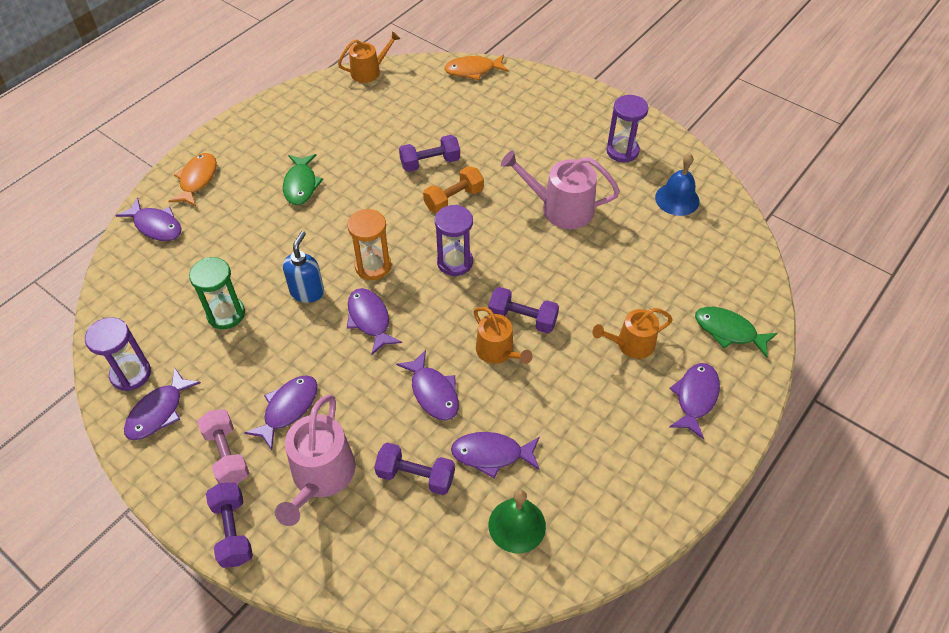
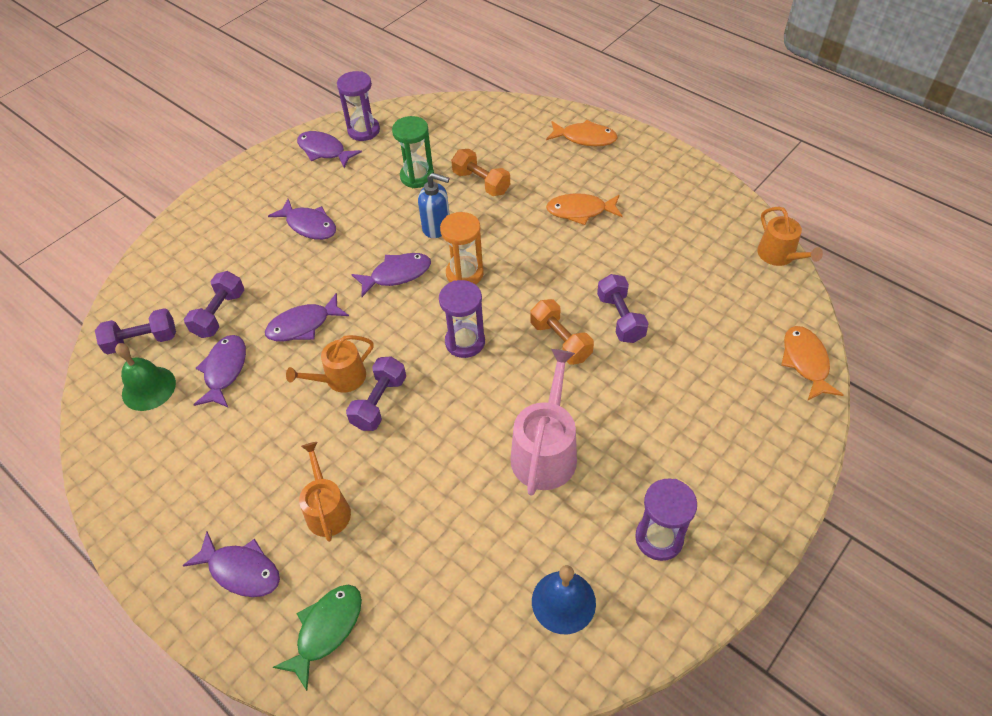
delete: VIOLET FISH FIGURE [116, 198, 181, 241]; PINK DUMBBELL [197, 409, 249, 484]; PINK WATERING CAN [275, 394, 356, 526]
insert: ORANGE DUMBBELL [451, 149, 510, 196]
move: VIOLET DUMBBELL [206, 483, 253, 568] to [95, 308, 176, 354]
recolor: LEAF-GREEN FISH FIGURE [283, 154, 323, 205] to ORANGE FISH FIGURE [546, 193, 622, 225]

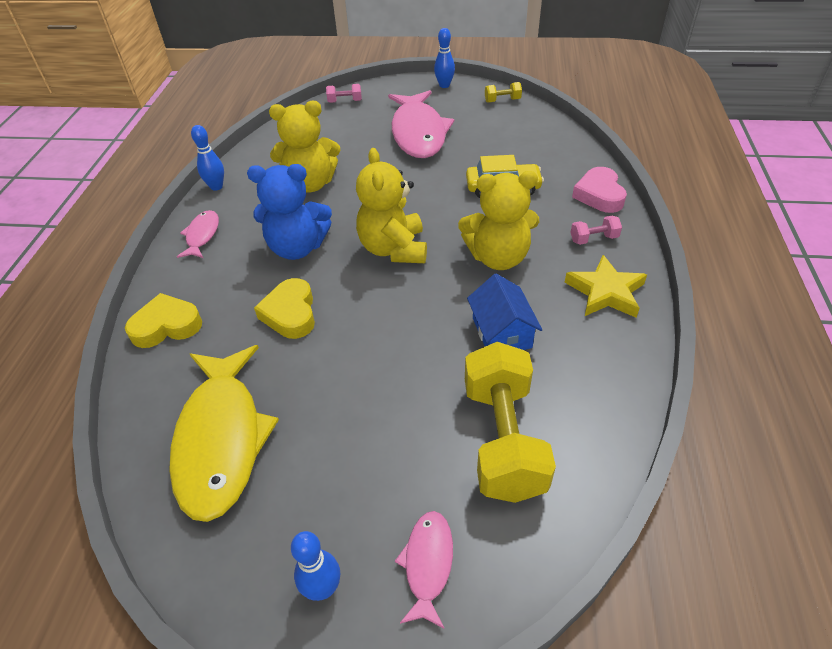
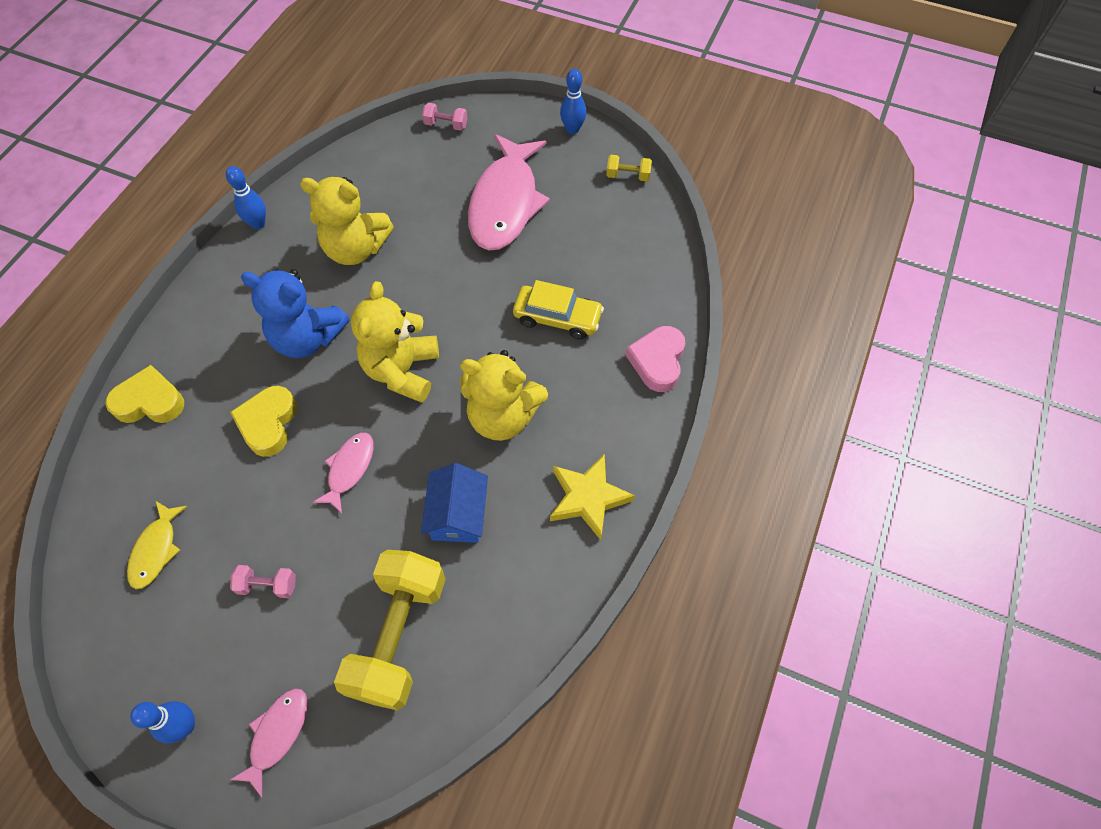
move: PINK FISH FIGURE [177, 210, 219, 258] to [313, 432, 374, 513]; PINK DUMBBELL [570, 216, 622, 245] to [230, 565, 296, 598]
resize: GOLDEN FISH FIGURE [169, 345, 279, 522] = [127, 501, 187, 589] x0.48

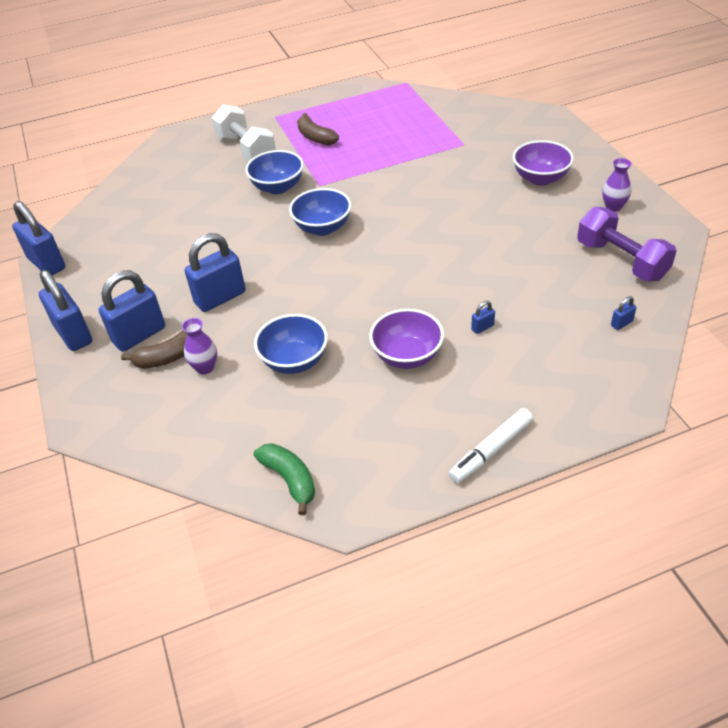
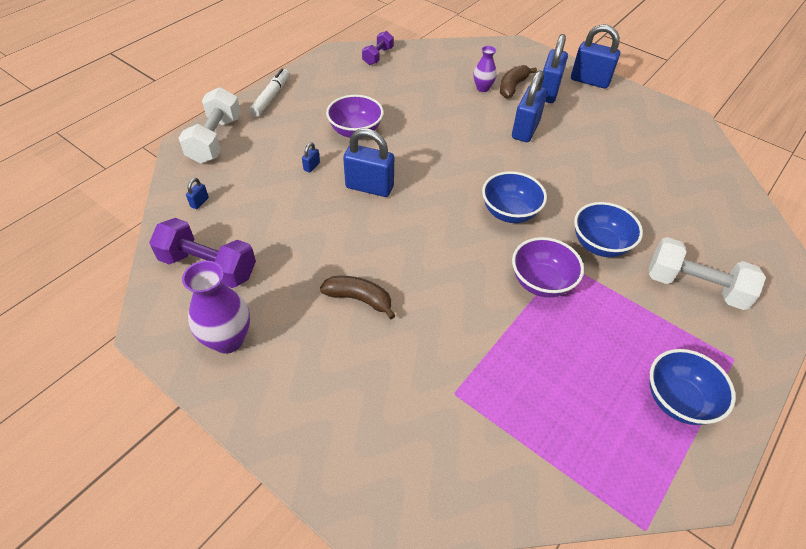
insert: PURE WHITE DUMBBELL [179, 87, 241, 163]
move: COBALT LOCK [12, 201, 65, 275] to [343, 128, 394, 197]; COBALT BOWL [254, 314, 328, 374] to [650, 349, 736, 425]; RUSSET TOY BANANA [297, 113, 339, 145] to [320, 276, 396, 319]; VIOLET BOWL [513, 140, 574, 186] to [512, 237, 584, 298]
replace: LEAF-GREEN TOY BANANA [253, 443, 315, 515] to VIOLET DUMBBELL [362, 31, 394, 65]
resize: VIOLET FLOWER VASE [602, 158, 632, 212] = [182, 260, 250, 354] x1.68

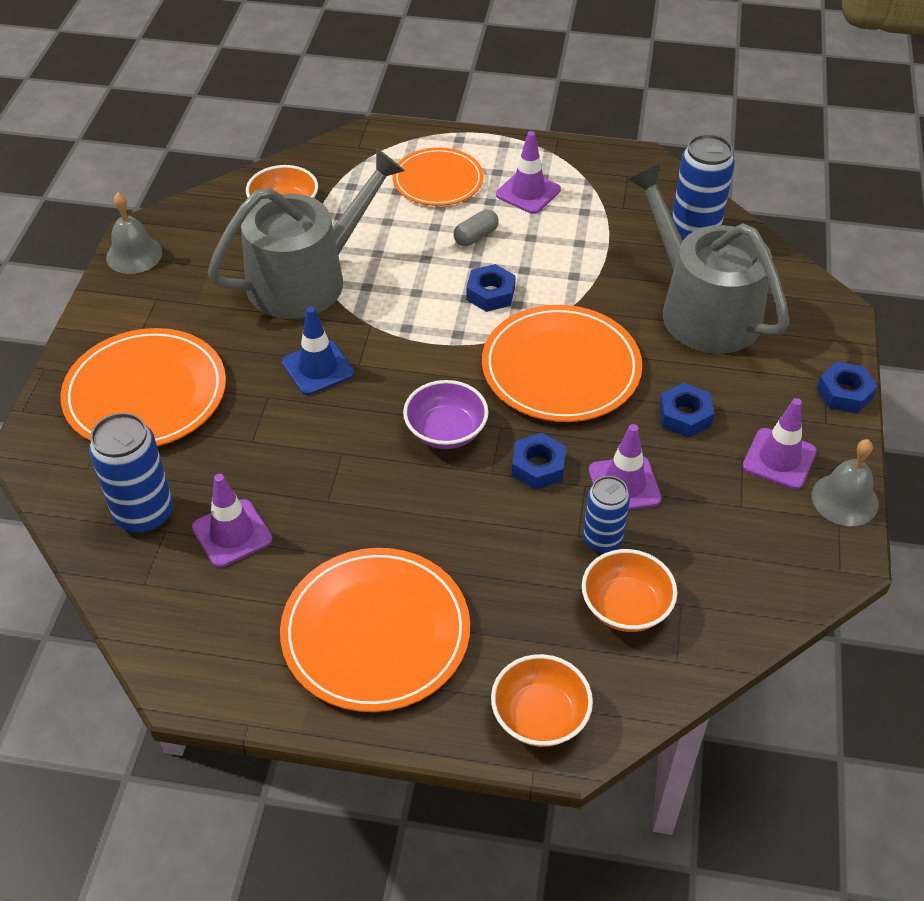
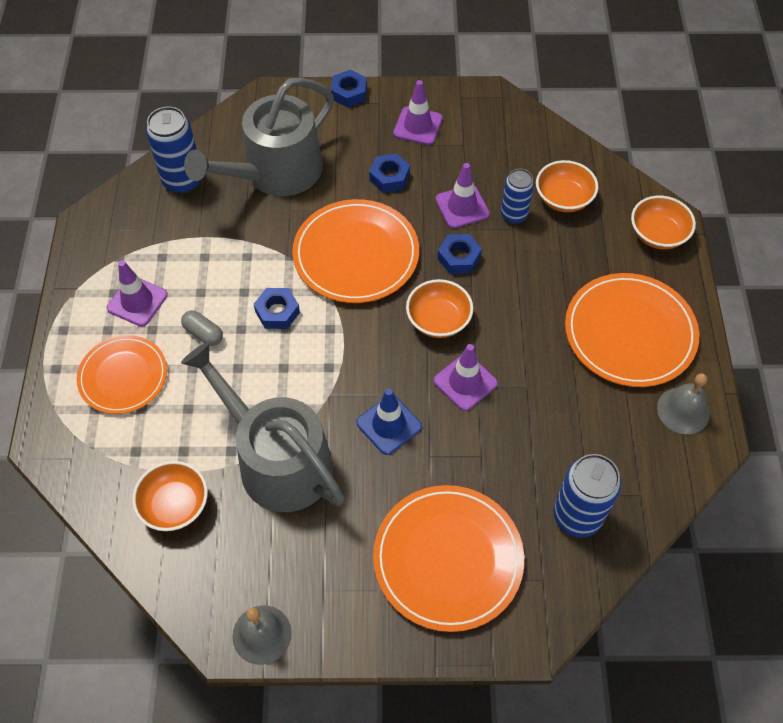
move: VIOLET ROAD CONE [192, 474, 273, 568] to [433, 344, 498, 411]; ASH-GREY SCHOOL BELL [812, 439, 879, 526] to [657, 373, 710, 434]
recolor: VIOLET BOWL [403, 380, 489, 449] to ORANGE BOWL [406, 279, 473, 338]

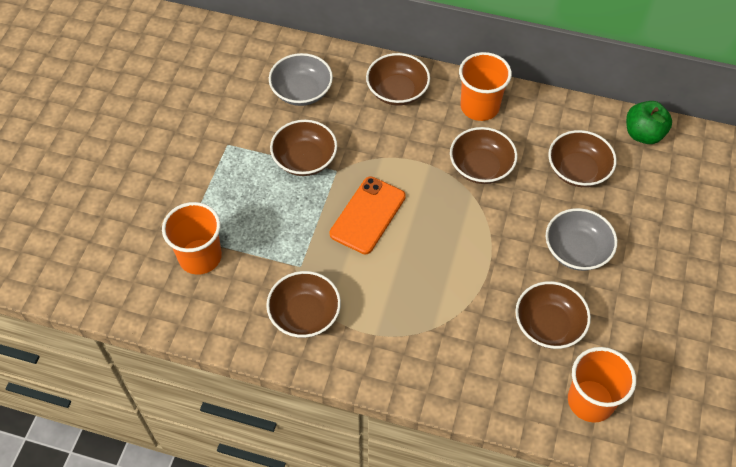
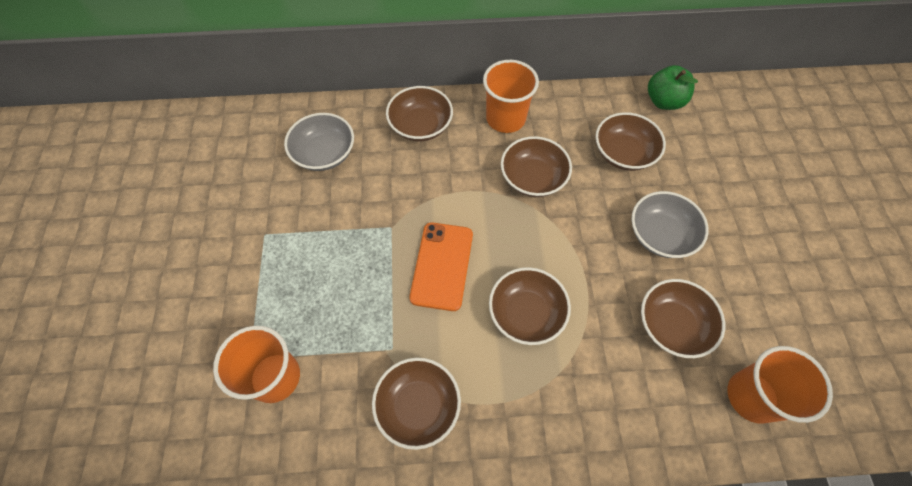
move: RUSSET BOWL [270, 120, 337, 176] to [489, 267, 571, 345]

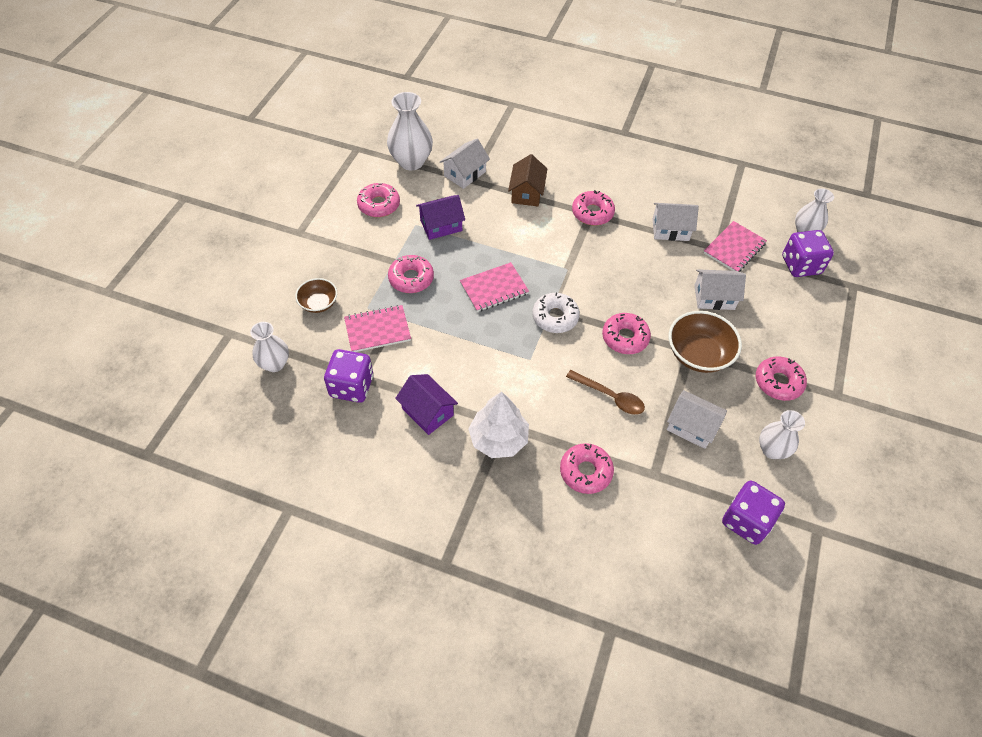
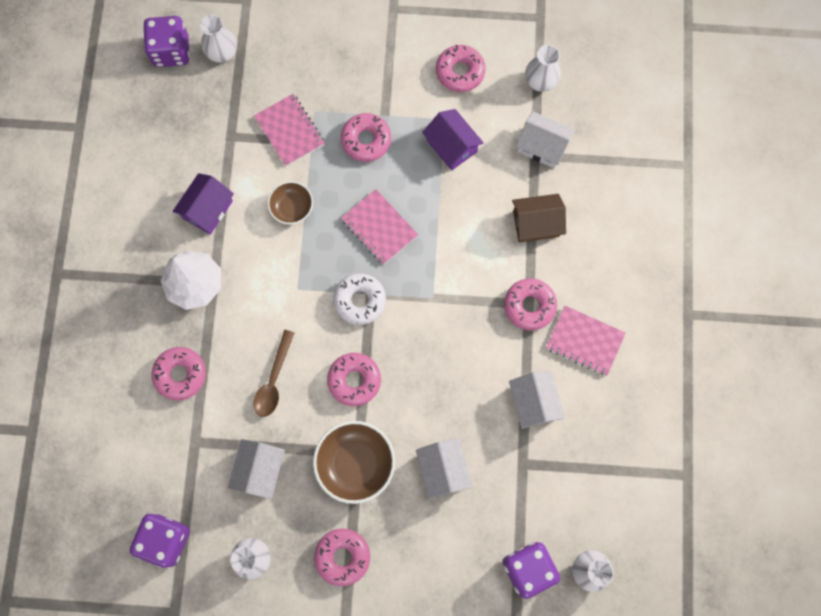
move: RUSSET BOWL [295, 278, 337, 313] to [268, 181, 313, 225]; VIOLET GAME DIE [324, 349, 373, 403] to [143, 16, 190, 67]; PINK NOTEBOOK [704, 221, 767, 272] to [546, 306, 626, 375]
resize: PURE WHITE FLOWER VASE [387, 92, 433, 171] = [525, 45, 561, 92] x0.65

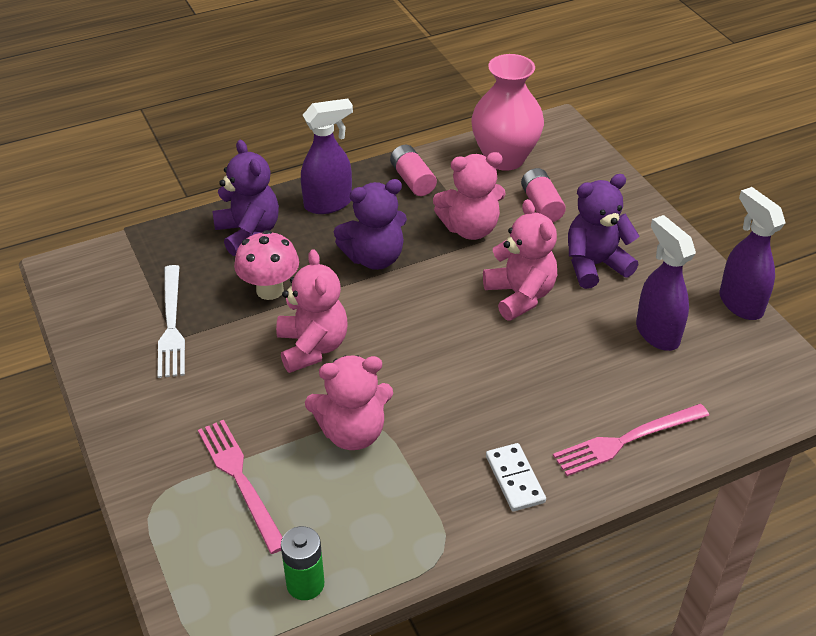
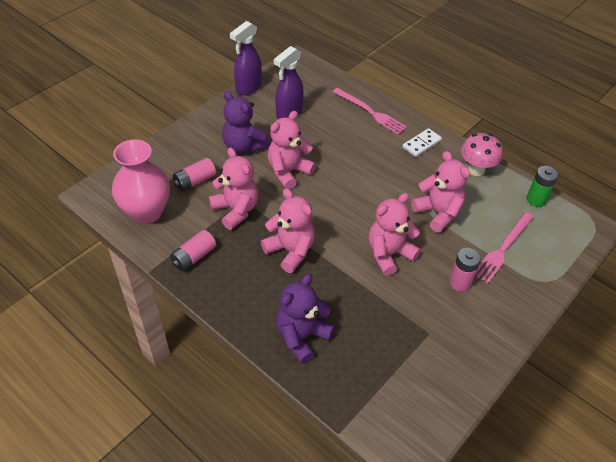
delete: PURE WHITE TABLE FORK [158, 265, 185, 378]; VIOLET SPRAY CLEANER [301, 99, 353, 214]
insert: PINK POWER CELL [449, 248, 481, 291]
move: PINK MUSHROOM [234, 230, 299, 300] to [461, 133, 503, 176]
recolor: VIOLET STUFFED BEAR [334, 179, 407, 270] to PINK STUFFED BEAR [261, 188, 315, 273]

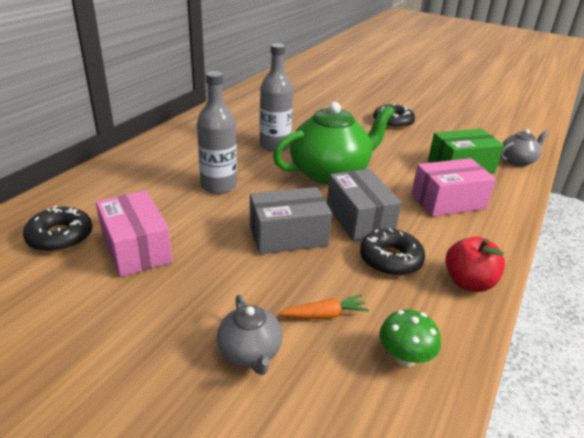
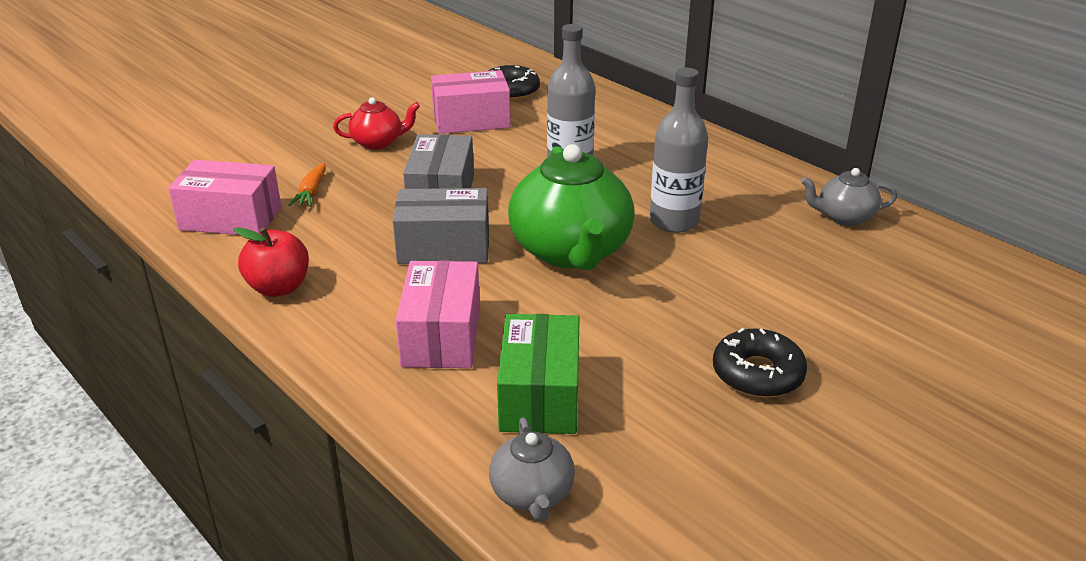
delete: JET-BLACK DOUGHNUT [360, 228, 425, 276]
insert: CRIMSON TEAPOT [333, 97, 420, 149]
move: ASH-GREY TEAPOT [217, 295, 282, 375] to [801, 168, 897, 226]
replace: LEAF-GREEN MUSHROOM [379, 310, 441, 367] to PINK BOX [168, 160, 281, 235]

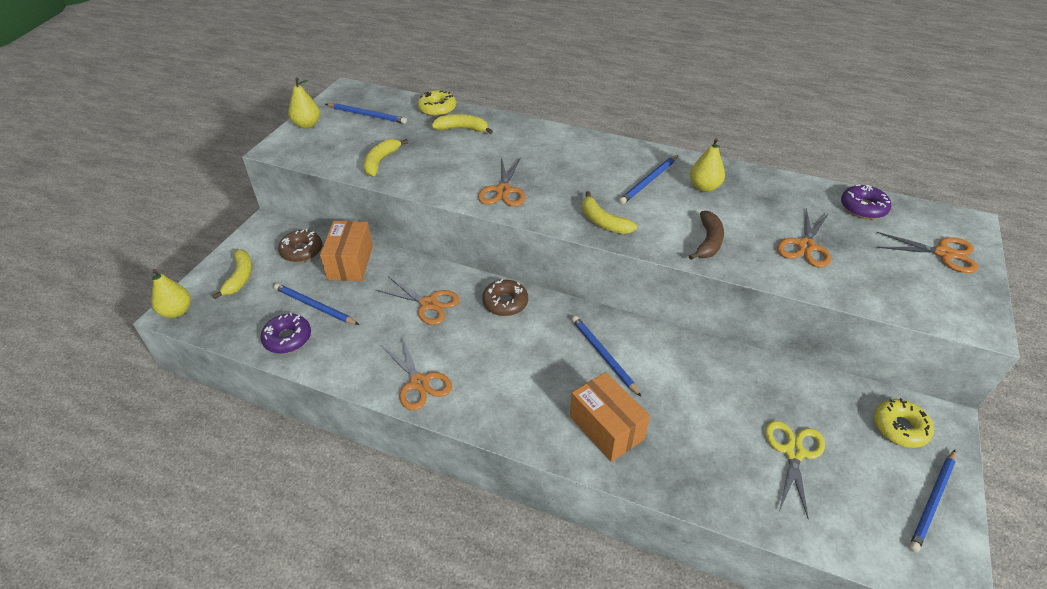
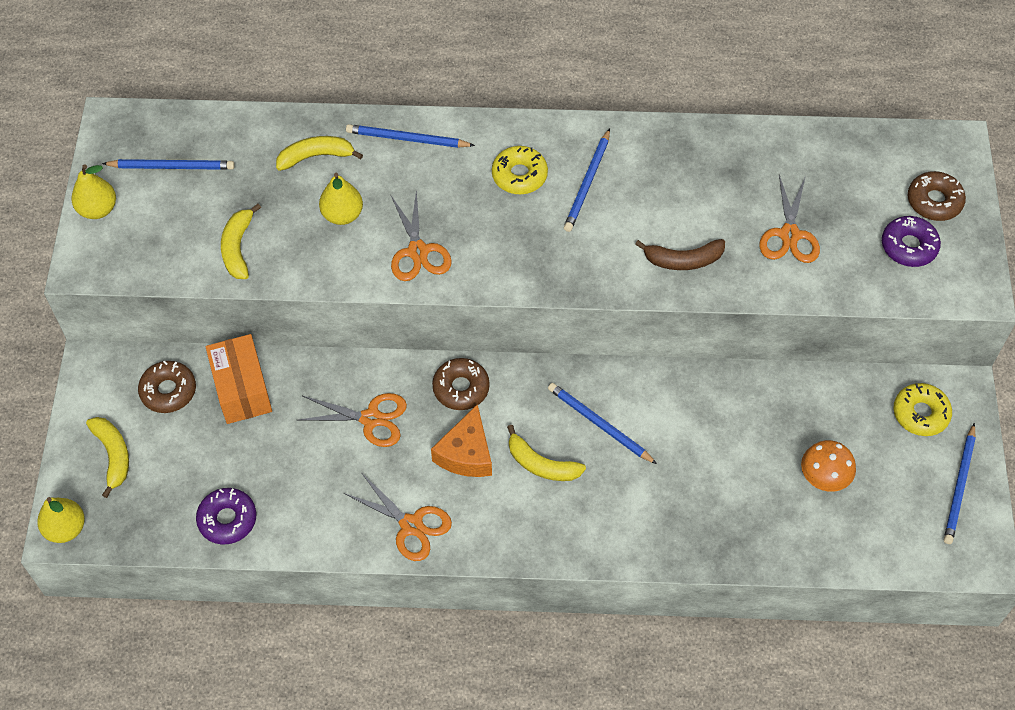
delete: ORANGE BOX [570, 372, 650, 462]
insert: ORANGE PIECE OF CHEESE [431, 404, 492, 477]
move: COBALT PENCIL [274, 283, 359, 325] to [346, 124, 475, 148]; GOLDEN DOUGHNUT [417, 90, 456, 116] to [492, 146, 548, 194]; GOLDEN TOY BANANA [582, 191, 637, 234] to [507, 425, 586, 481]; GOLDEN PEAR [690, 138, 725, 192] to [319, 173, 363, 225]; VIOLET DOUGHNUT [841, 184, 891, 219] to [882, 216, 941, 267]
replace: GOLDEN SCISSORS [765, 421, 825, 520] to ORANGE MUSHROOM [801, 440, 856, 492]; ORANGE SCISSORS [877, 232, 978, 273] to RUSSET DOUGHNUT [908, 171, 966, 221]
rotate: RUSSET TOY BANANA [689, 211, 724, 260] = [635, 239, 725, 270] 90 degrees clockwise

